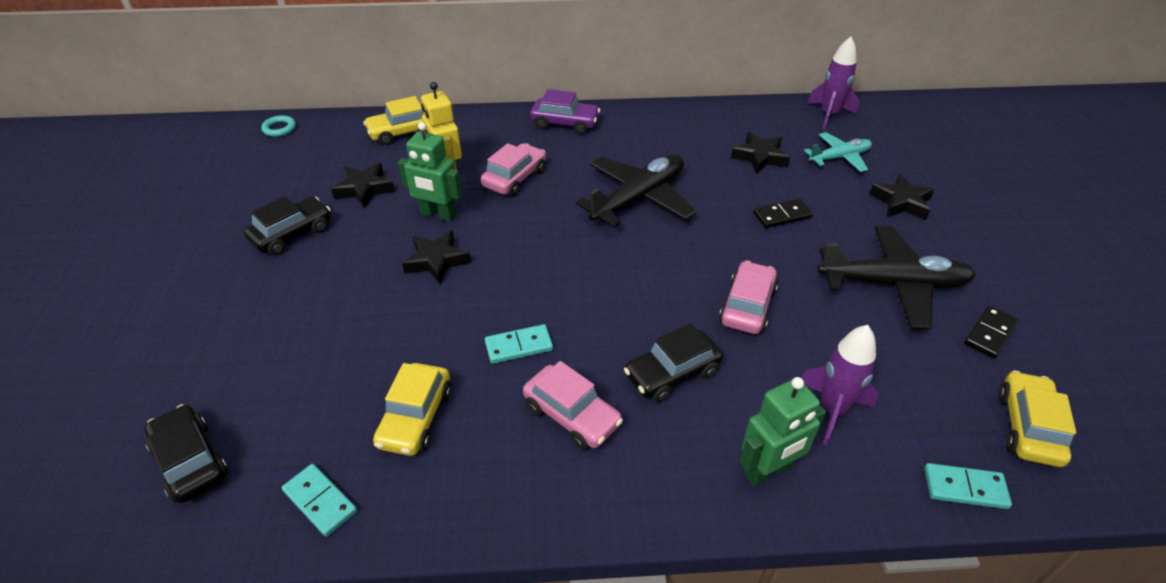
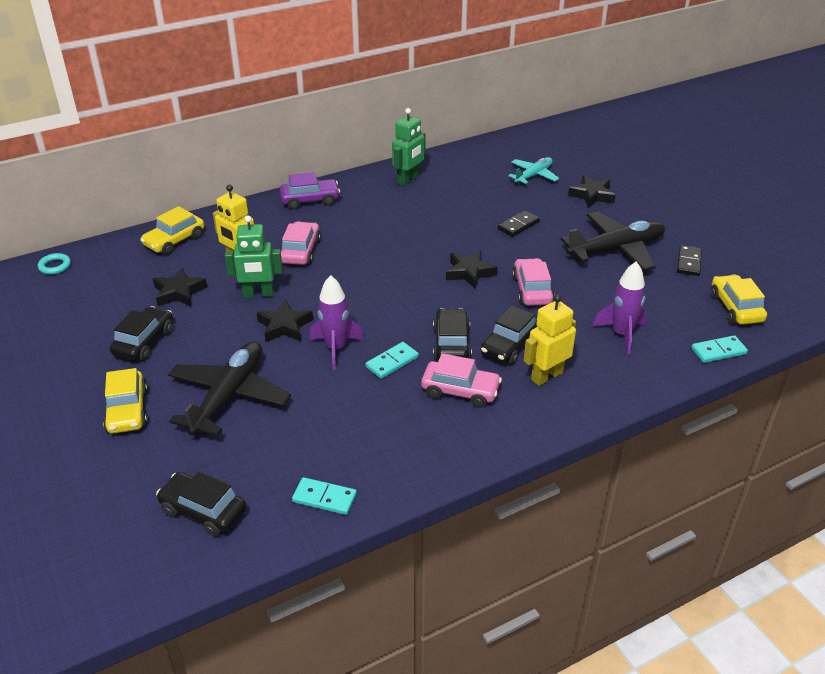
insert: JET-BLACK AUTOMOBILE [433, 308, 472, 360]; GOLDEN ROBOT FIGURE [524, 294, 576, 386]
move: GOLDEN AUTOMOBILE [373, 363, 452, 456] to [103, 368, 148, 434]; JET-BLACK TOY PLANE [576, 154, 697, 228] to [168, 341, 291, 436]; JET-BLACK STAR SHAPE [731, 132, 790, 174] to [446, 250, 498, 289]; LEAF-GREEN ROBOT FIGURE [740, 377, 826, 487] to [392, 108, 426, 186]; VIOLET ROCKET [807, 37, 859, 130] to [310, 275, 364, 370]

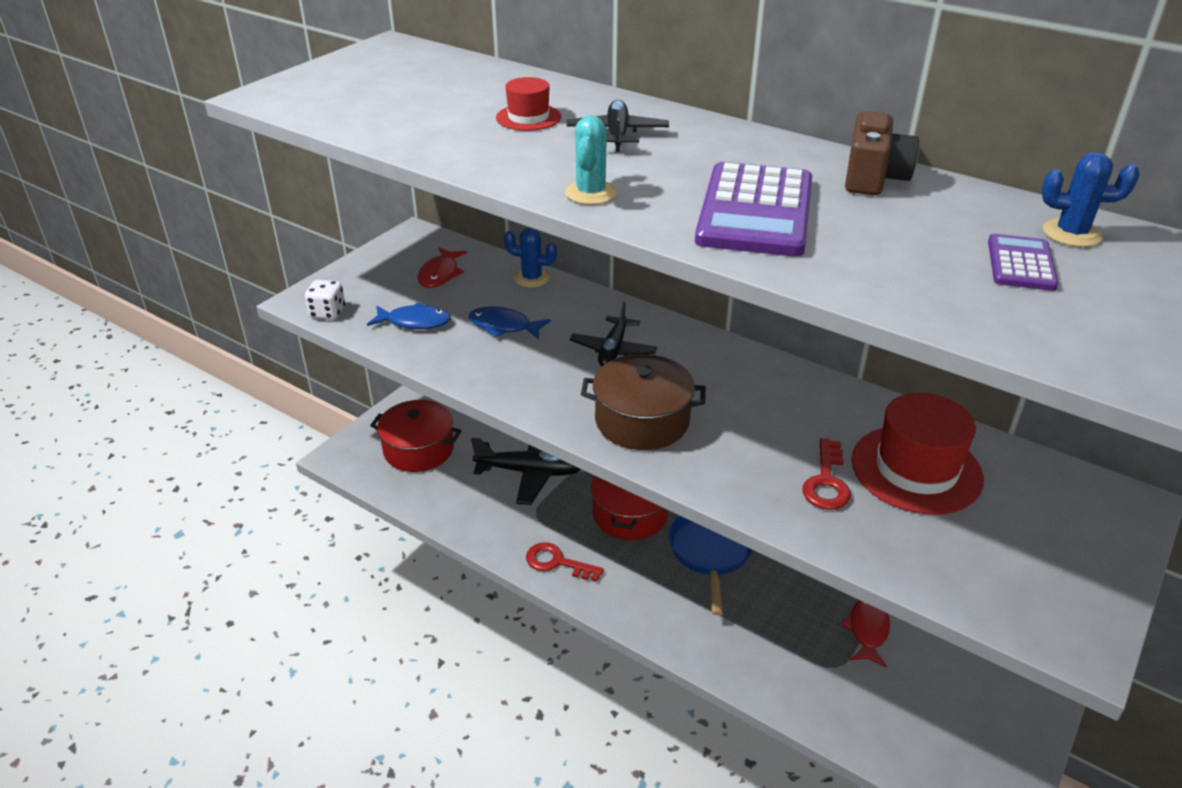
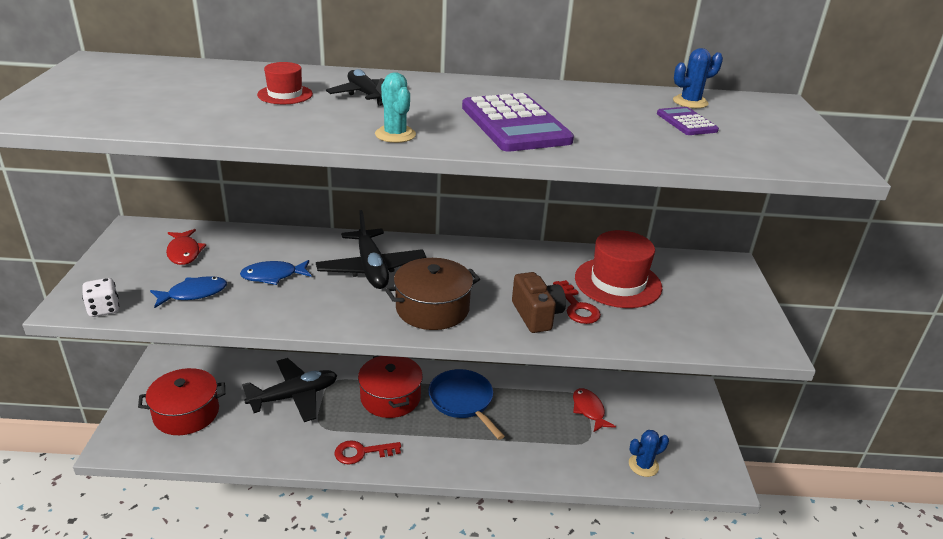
move: COBALT CACTUS [504, 228, 557, 288] to [629, 430, 669, 477]; RUSSET COMPACT CAMERA [845, 111, 919, 195] to [512, 272, 566, 333]
resize: JET-BLACK TOY PLANE [570, 302, 657, 366] = [316, 210, 426, 289] x1.56

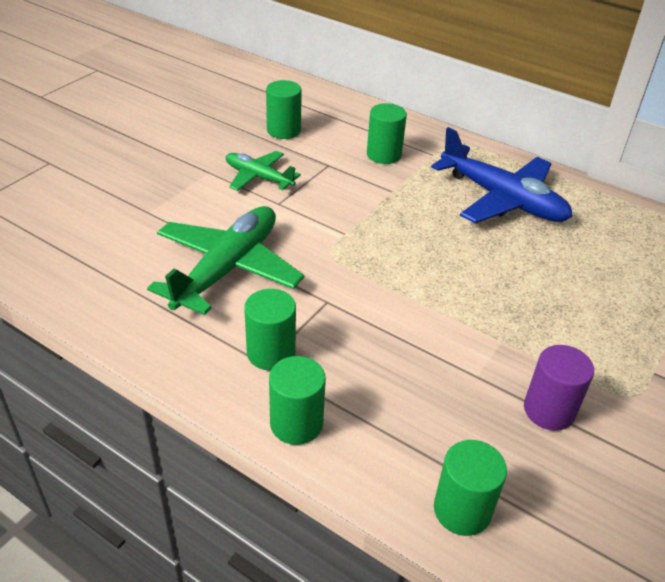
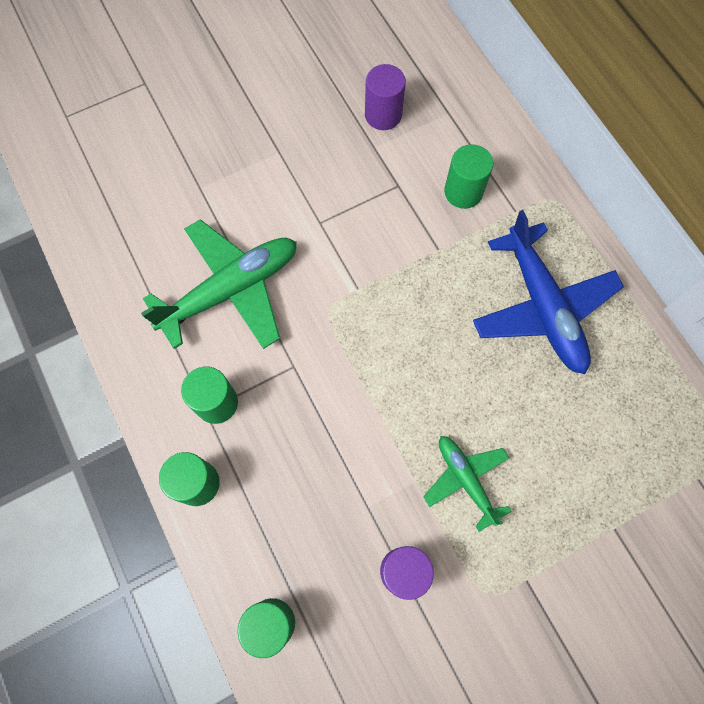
move: LEAF-GREEN TOY PLANE [226, 151, 301, 191] to [423, 436, 512, 532]
recolor: LEAF-GREEN CYLINDER [266, 80, 302, 139] to VIOLET CYLINDER [365, 64, 406, 130]

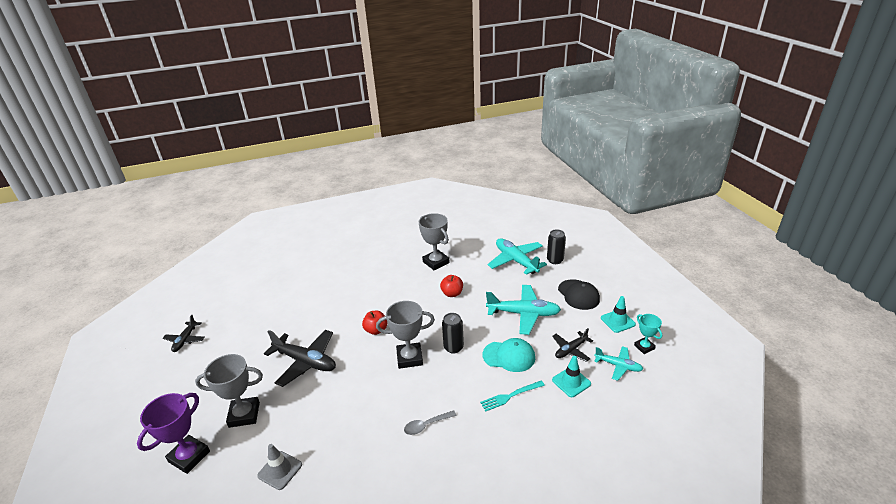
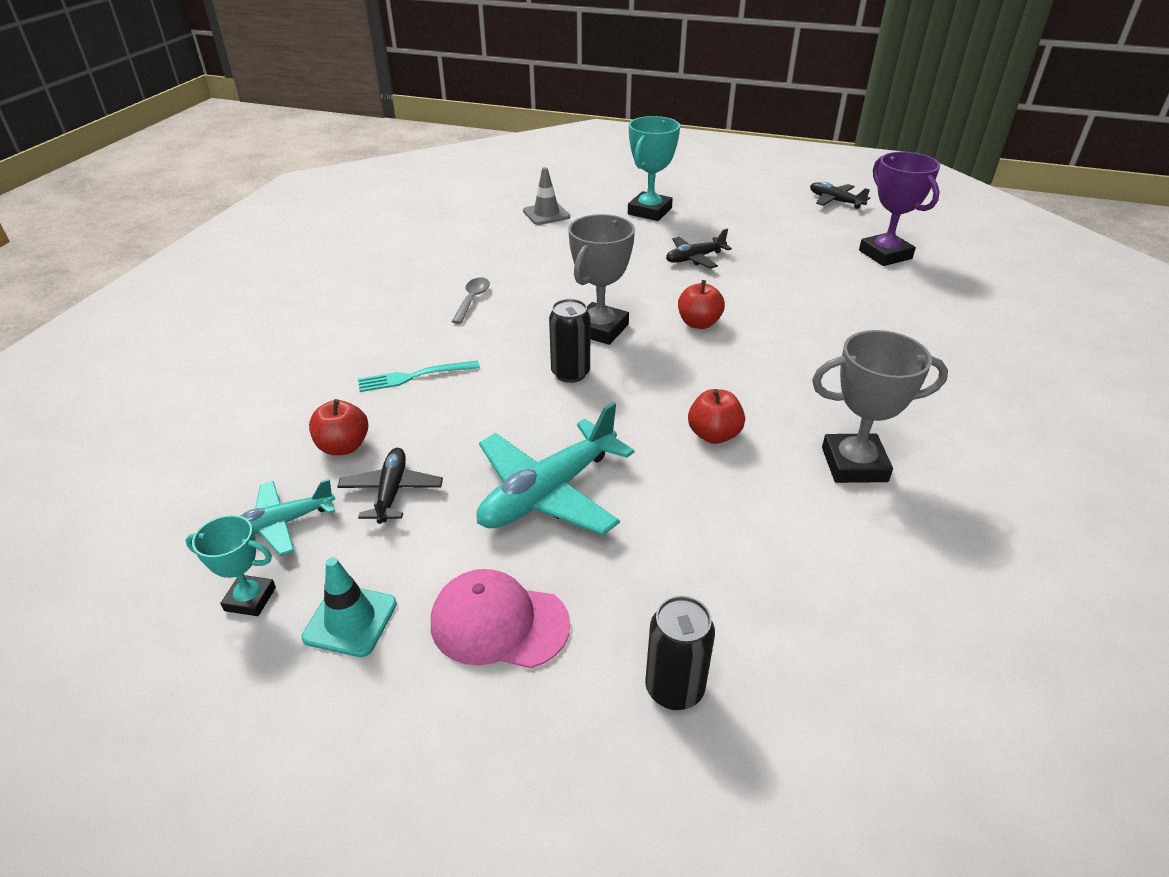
delete: TURQUOISE BASEBALL CAP [483, 338, 535, 372]; TURQUOISE TOY PLANE [487, 238, 547, 275]
move: VIOLET PRIZE CUP [137, 393, 210, 474] to [859, 152, 940, 266]
replace: TURQUOISE ROAD CONE [552, 356, 591, 397] to CRIMSON TOY APPLE [309, 399, 368, 455]
recolor: ASH-GREY PRIZE CUP [195, 354, 263, 428] to TURQUOISE PRIZE CUP [628, 116, 680, 221]; JET-BLACK BASEBALL CAP [558, 279, 600, 310] to PINK BASEBALL CAP [431, 569, 570, 669]
rotate: TURQUOISE TABLE FORK [480, 380, 545, 411] = [358, 360, 480, 392] 120 degrees counterclockwise
resize: JET-BLACK TOY PLANE [264, 330, 336, 387] = [666, 229, 732, 269] x0.57

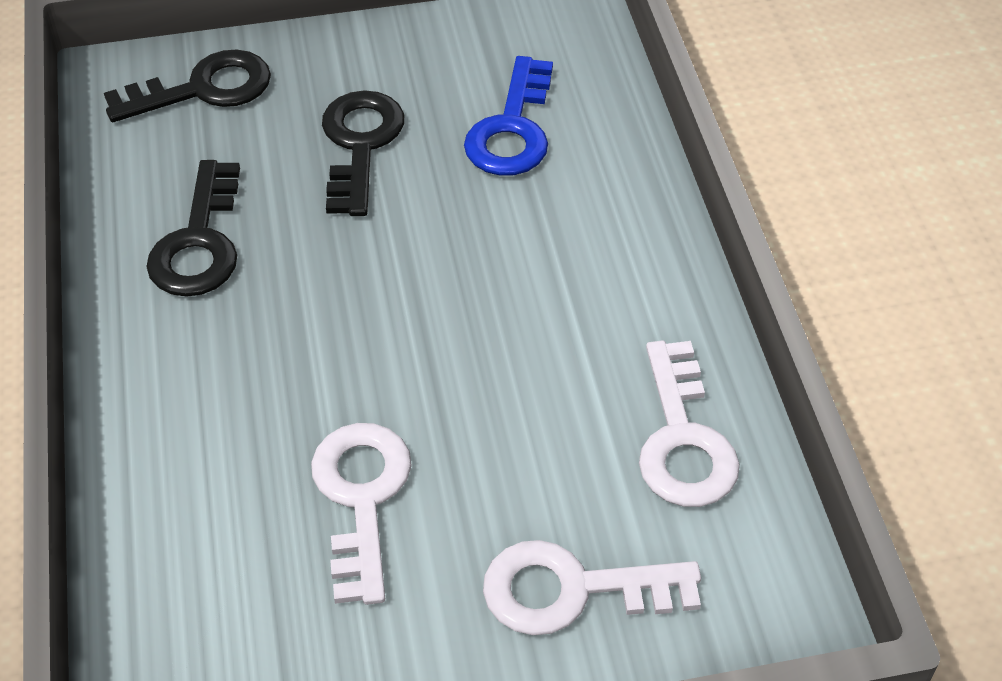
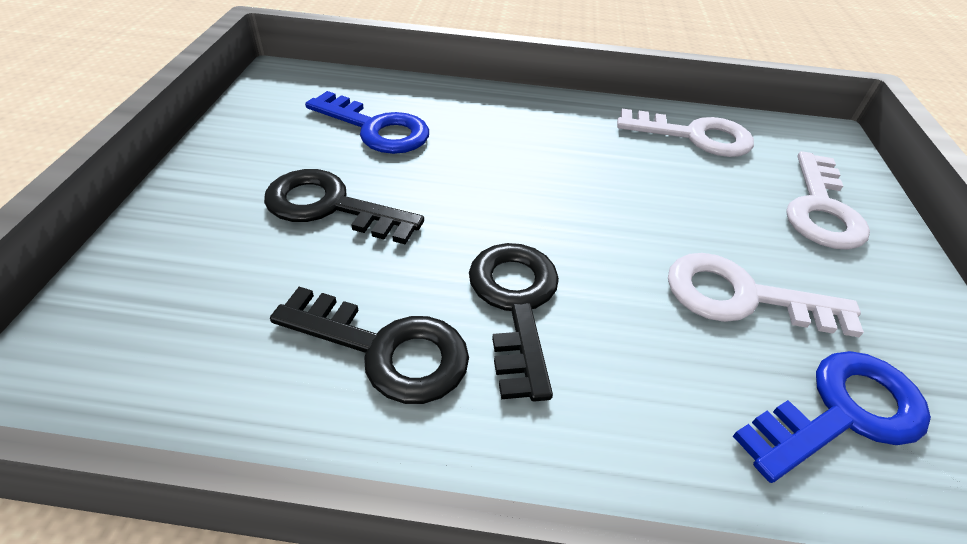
insert: COBALT LATCHKEY [733, 351, 931, 483]
move: JET-BLACK LATCHKEY [104, 50, 271, 122] to [469, 243, 559, 402]

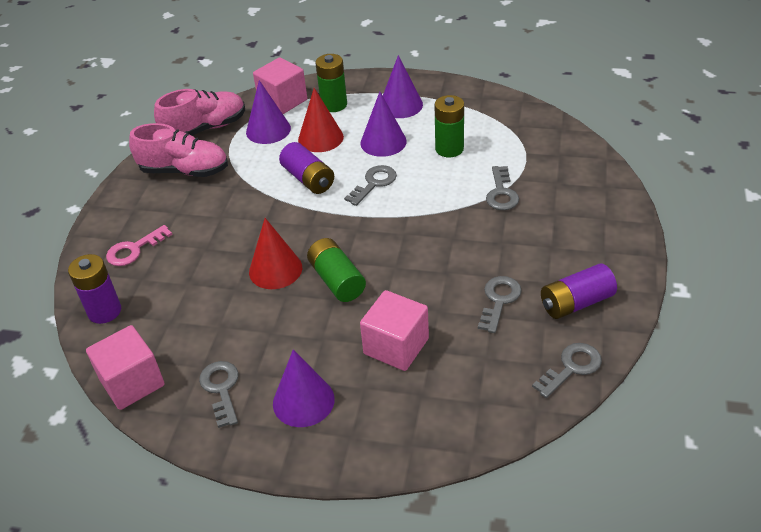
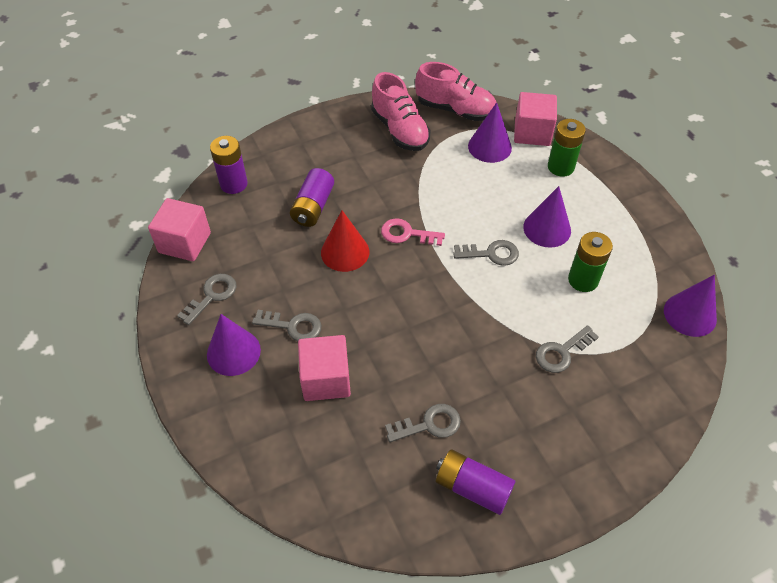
delete: CRIMSON CONE [298, 88, 344, 152]; LEAF-GREEN POWER CELL [307, 238, 366, 302]
move: PINK LATCHKEY [106, 225, 173, 266] to [381, 218, 445, 246]; VIOLET POWER CELL [279, 142, 334, 194] to [290, 168, 334, 227]; VIOLET CONE [383, 55, 423, 118] to [664, 275, 717, 337]; ASH-GREY LATCHKEY [532, 343, 602, 398] to [252, 310, 321, 341]

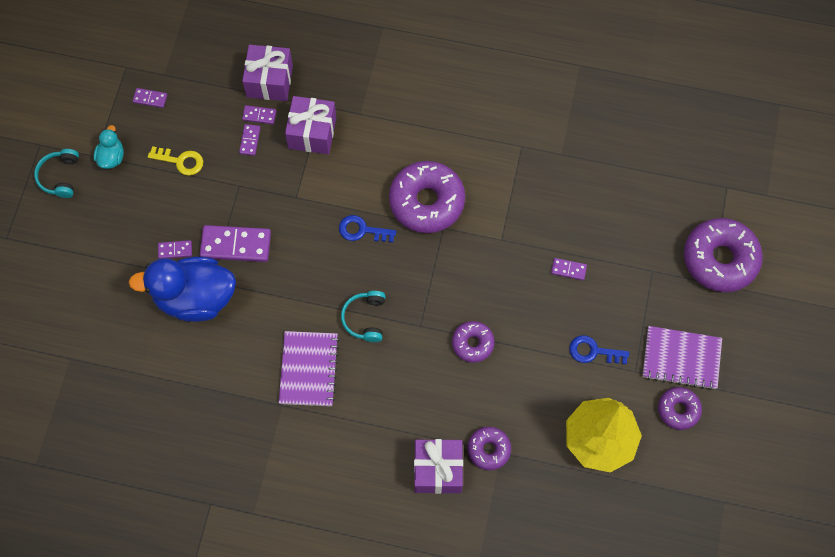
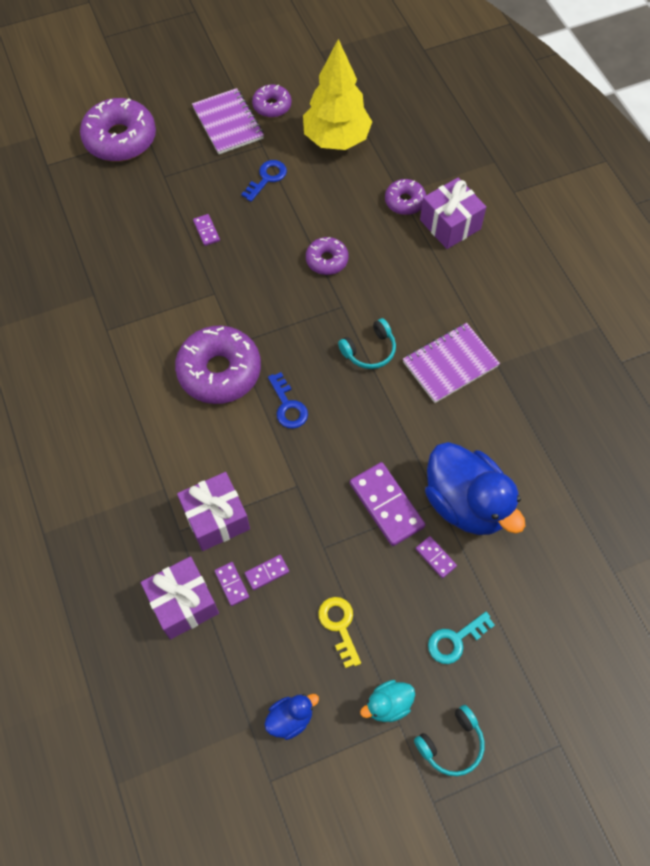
insert: TURQUOISE LATCHKEY [428, 612, 495, 664]
replace: VIOLET DOMINO PIECE [133, 88, 167, 108] to COBALT TOY DUCK [264, 694, 319, 740]
rotate: COBALT LATCHKEY [569, 335, 629, 364] = [241, 160, 287, 202] 120 degrees counterclockwise

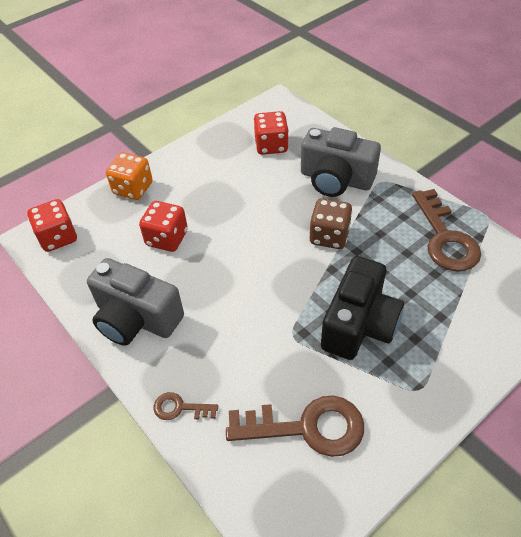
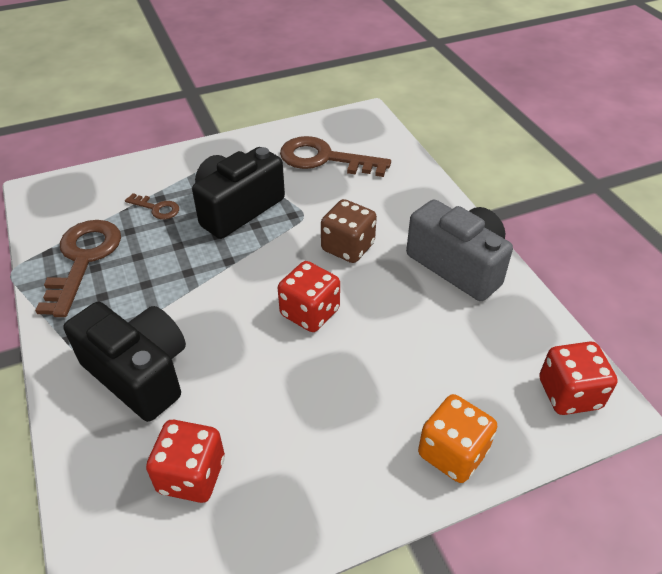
move: CRIMSON GAME DIE [139, 201, 188, 252] to [278, 261, 340, 332]; RUSSET LATCHKEY [154, 392, 218, 420] to [125, 193, 179, 219]; RUSSET GAME DIE [309, 198, 352, 249] to [321, 199, 377, 263]
recolor: ASH-GREY COMPACT CAMERA [301, 127, 381, 197] to JET-BLACK COMPACT CAMERA [64, 302, 186, 422]

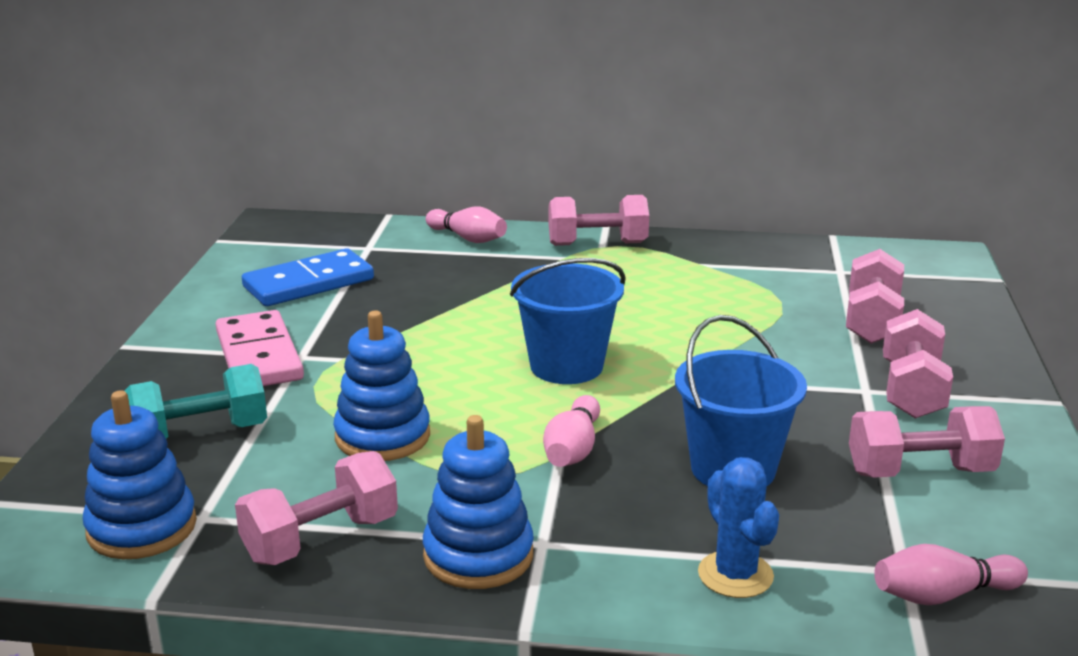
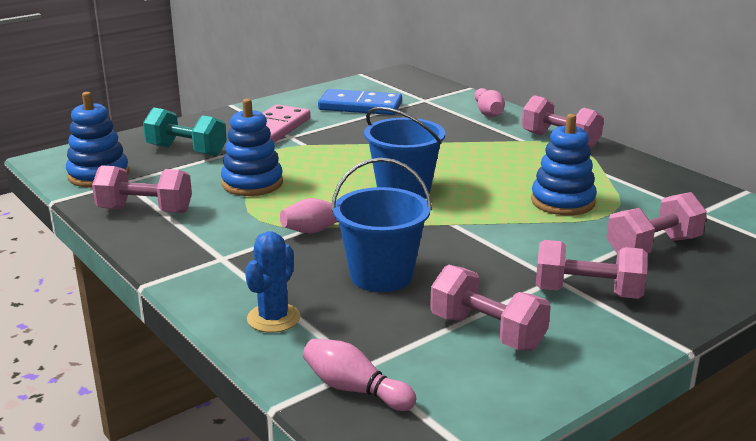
move: COBALT RING STACKER [423, 415, 534, 589] to [531, 114, 597, 215]
rotate: PINK DUMBBELL [883, 309, 953, 419] = [536, 240, 647, 299] 45 degrees clockwise

